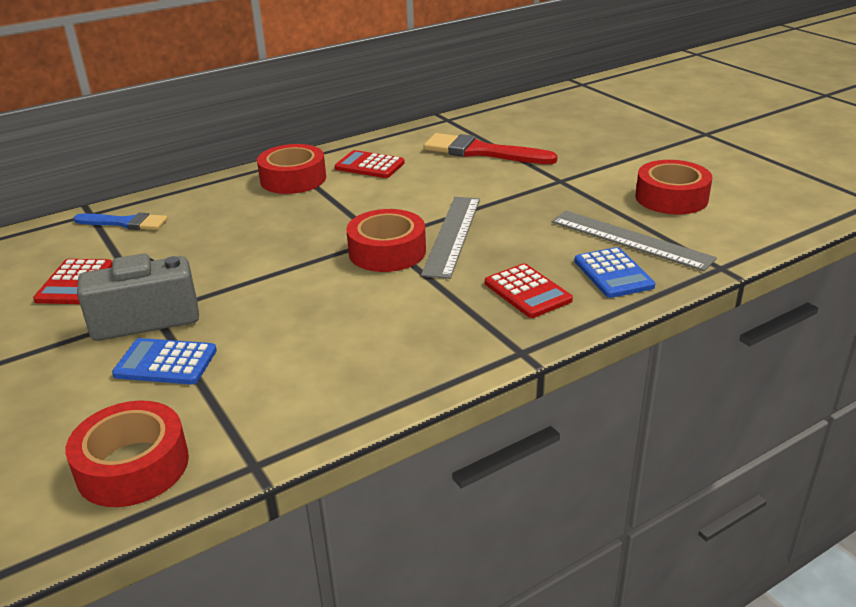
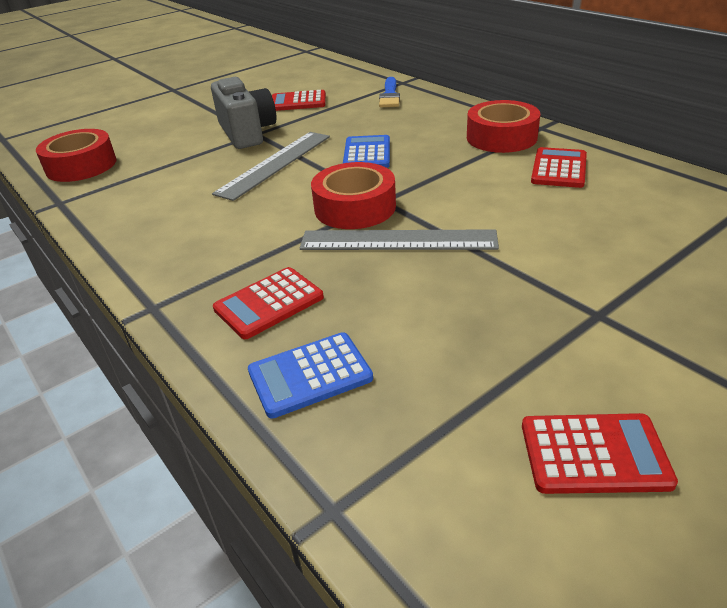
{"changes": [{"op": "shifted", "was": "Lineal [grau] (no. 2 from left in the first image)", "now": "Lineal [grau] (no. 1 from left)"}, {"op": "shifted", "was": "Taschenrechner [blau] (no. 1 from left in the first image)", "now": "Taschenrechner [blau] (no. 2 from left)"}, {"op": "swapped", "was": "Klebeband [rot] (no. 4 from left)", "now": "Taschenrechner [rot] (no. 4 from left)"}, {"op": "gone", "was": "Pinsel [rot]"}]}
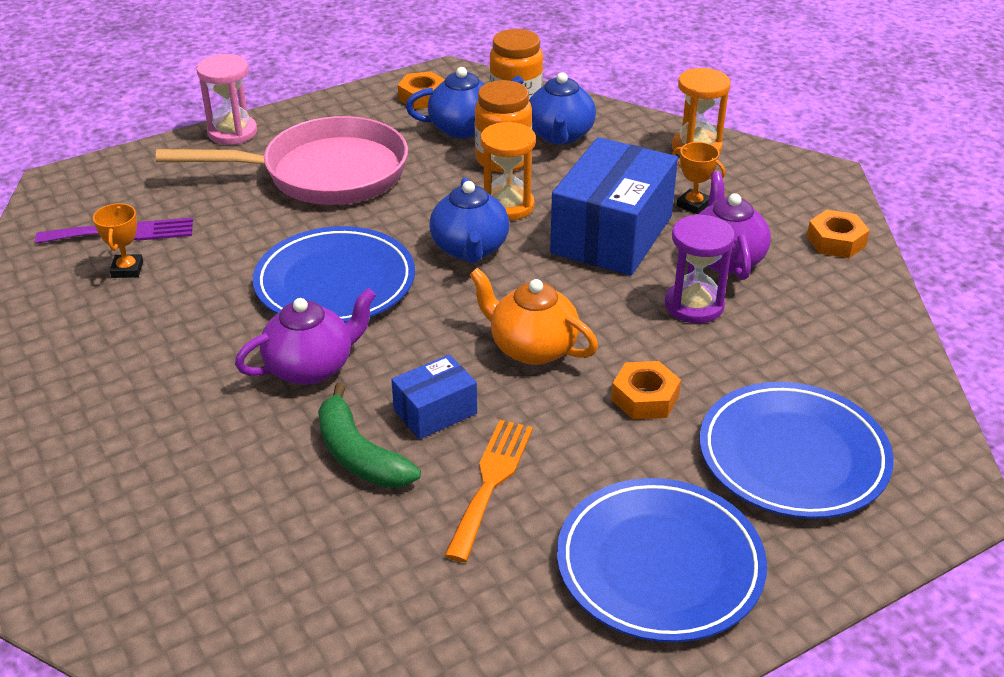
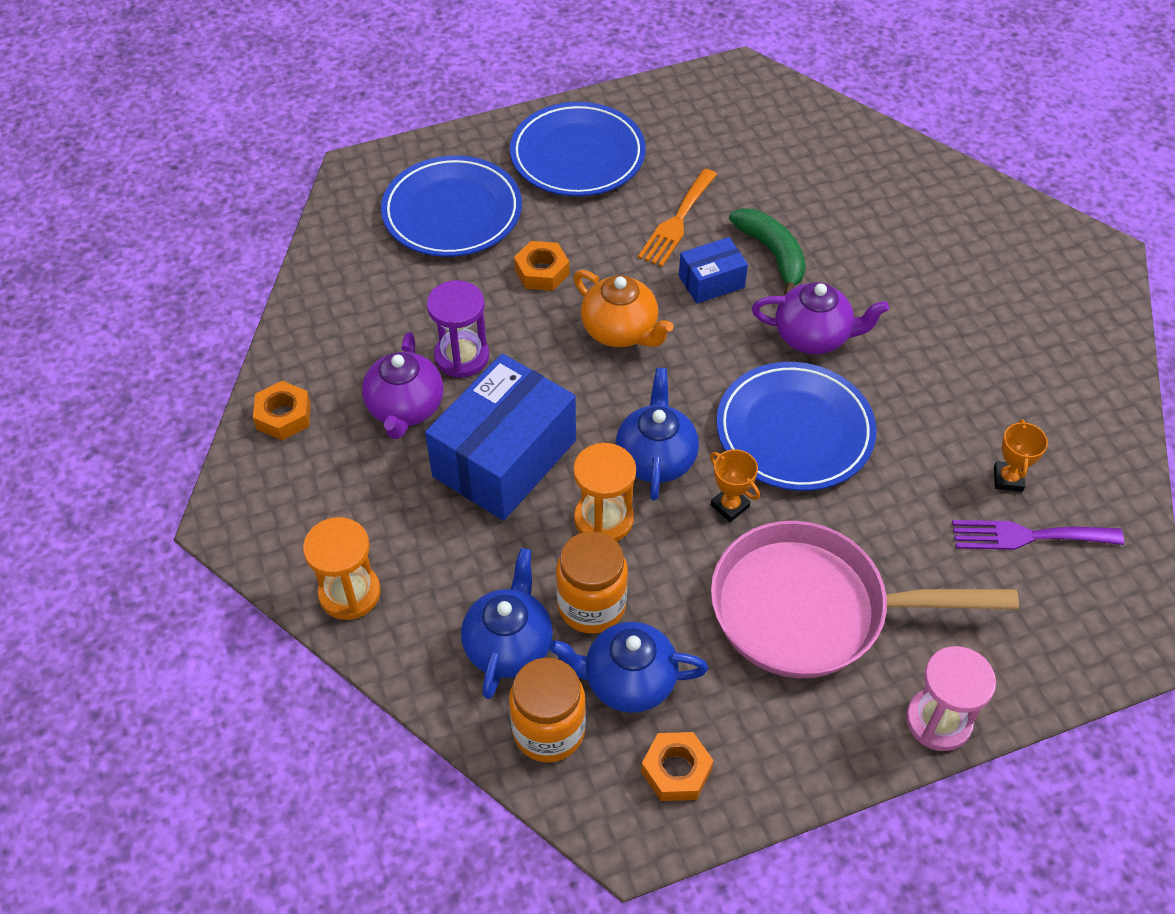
{"changes": [{"op": "shifted", "was": "Pokal [orange] (no. 2 from left in the first image)", "now": "Pokal [orange] (no. 1 from left)"}, {"op": "rotated", "was": "Teekanne [lila] (no. 1 from left in the first image)", "clockwise": -150}]}
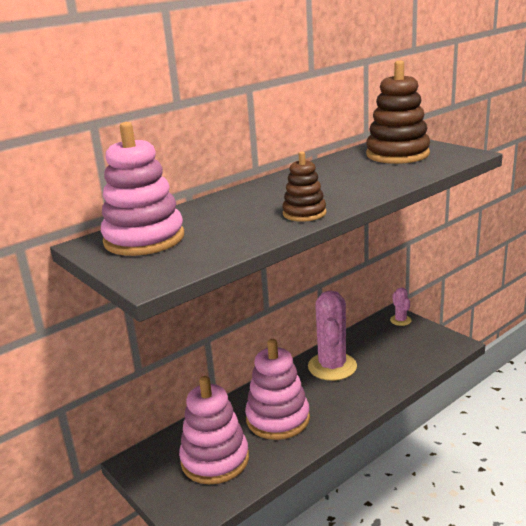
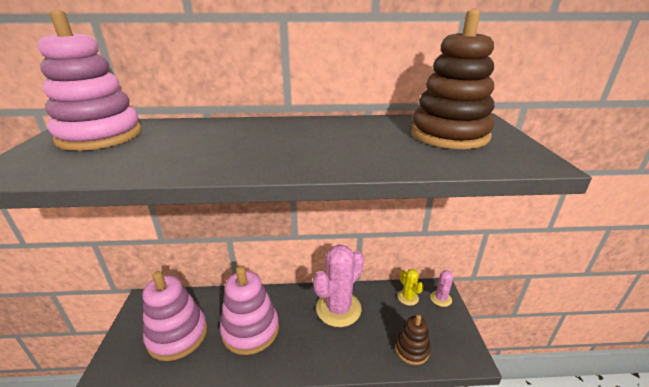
{"changes": [{"op": "shifted", "was": "Stapelspielzeug [braun] (no. 1 from left)"}, {"op": "new", "now": "Kaktus [gelb]"}]}
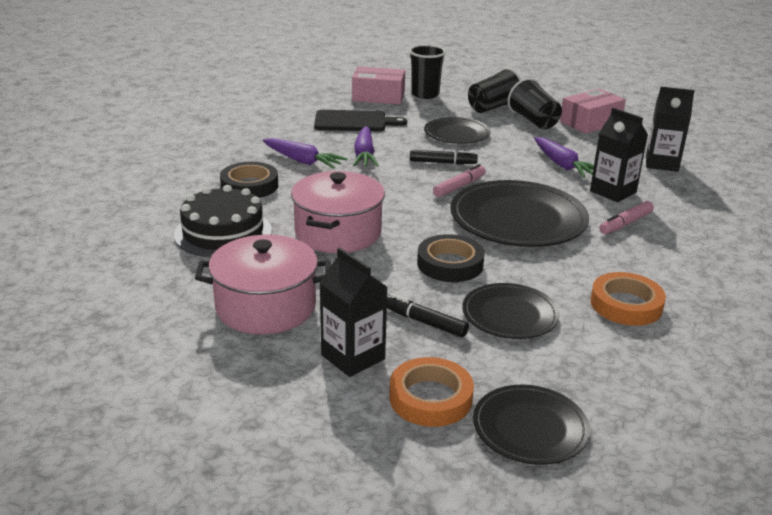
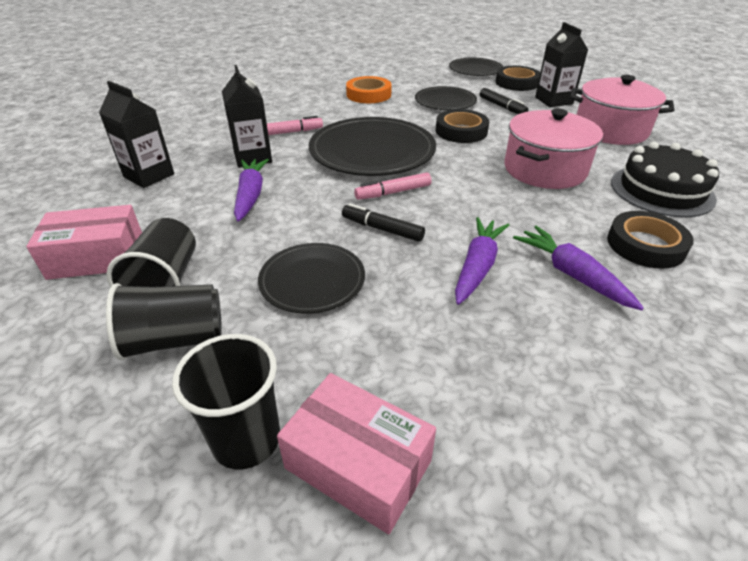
{"changes": [{"op": "repainted", "was": "Klebeband [orange] (no. 1 from left)", "now": "Klebeband [schwarz] (no. 2 from left)"}, {"op": "gone", "was": "Schneidebrett [schwarz]"}]}
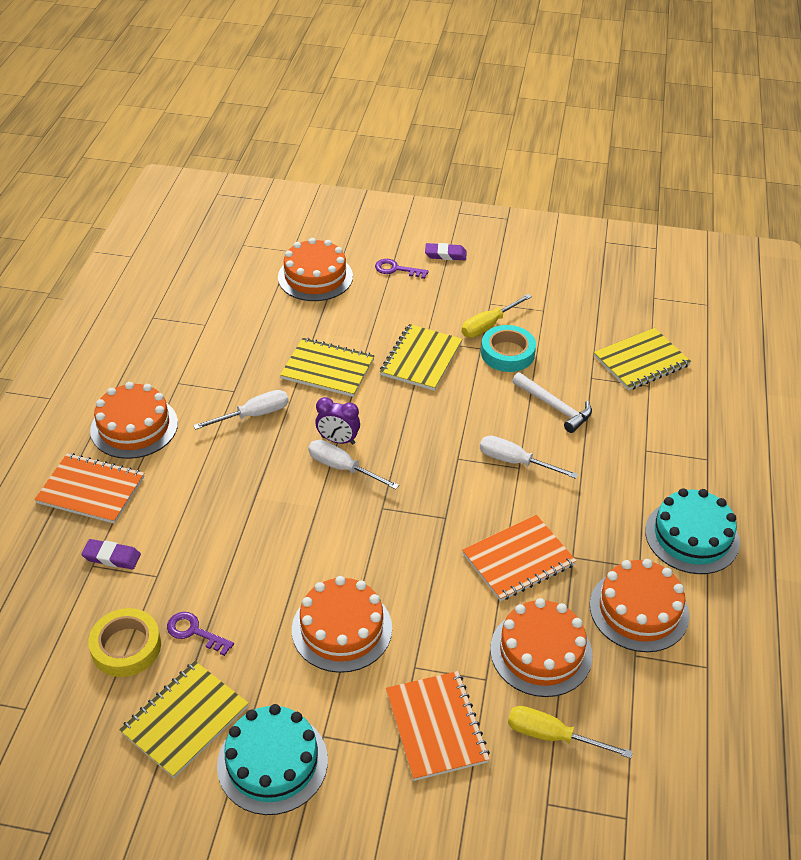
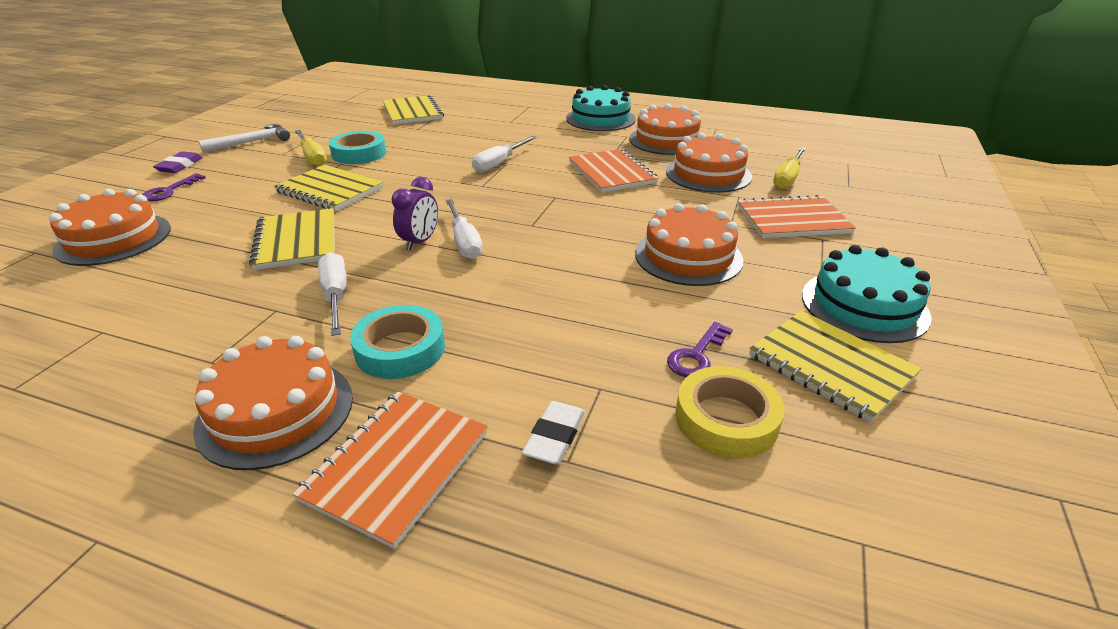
{"changes": [{"op": "shifted", "was": "Hammer [weiß]"}, {"op": "rotated", "was": "Notizbuch [gelb] (no. 2 from left in the first image)", "clockwise": -45}, {"op": "new", "now": "Klebeband [türkis] (no. 2 from left)"}, {"op": "rotated", "was": "Schraubenzieher [weiß] (no. 2 from left)", "clockwise": -60}, {"op": "repainted", "was": "Radiergummi [lila] (no. 1 from left)", "now": "Radiergummi [weiß]"}]}
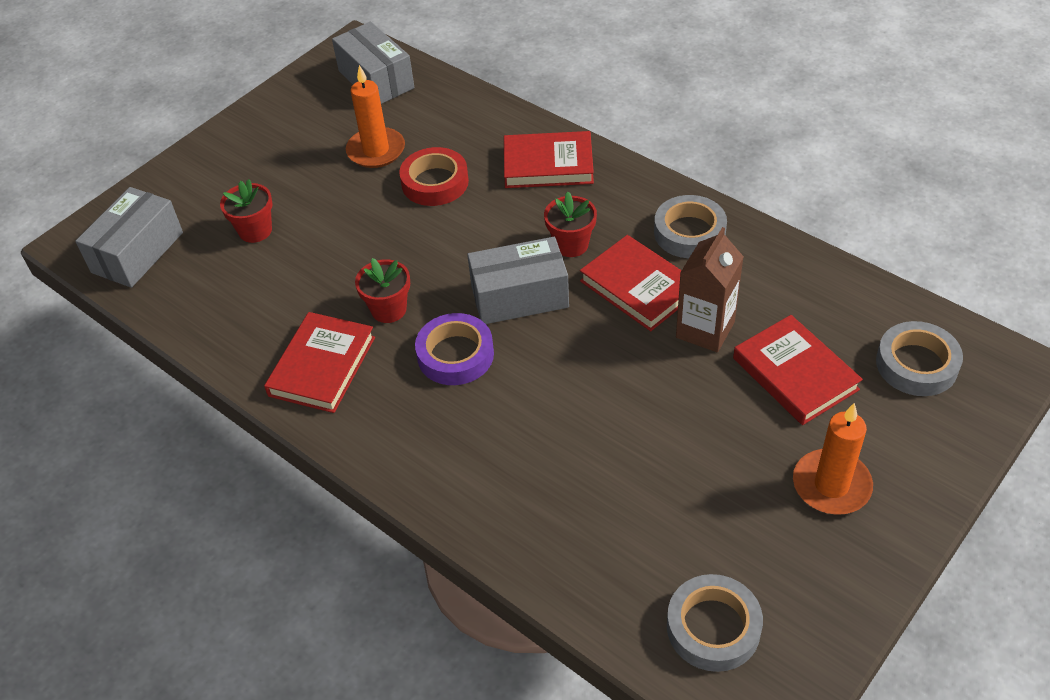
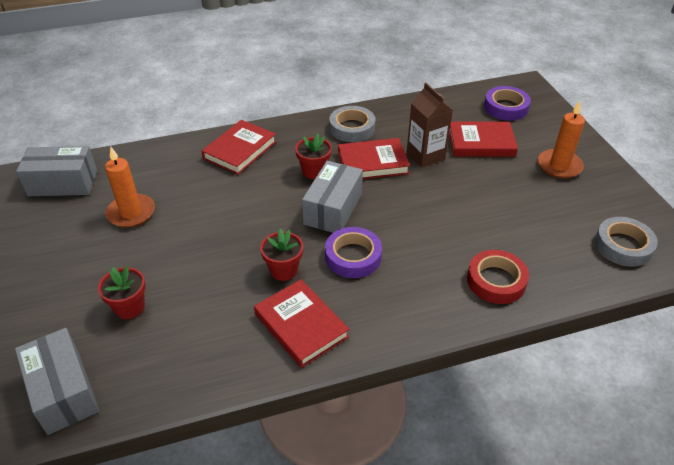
{"changes": [{"op": "shifted", "was": "Klebeband [rot]"}, {"op": "repainted", "was": "Klebeband [grau] (no. 3 from left)", "now": "Klebeband [lila] (no. 2 from left)"}]}
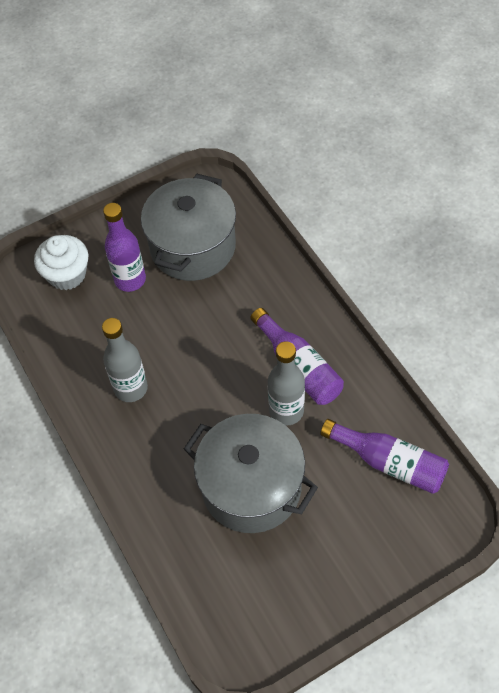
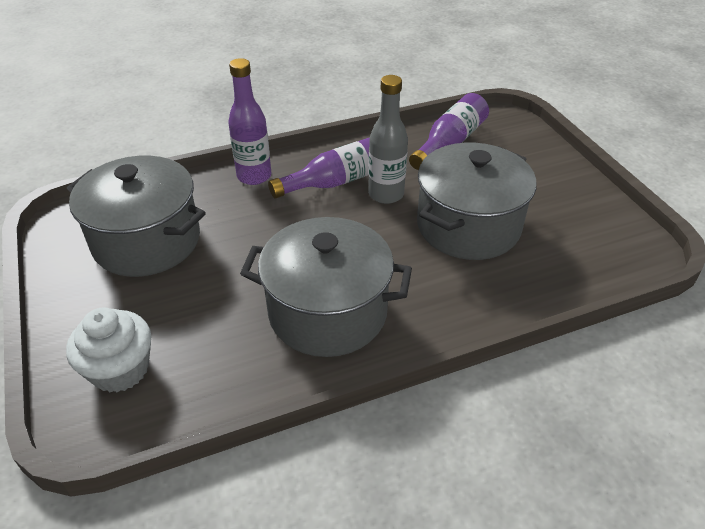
{"changes": [{"op": "shifted", "was": "Flasche [lila] (no. 1 from left)"}, {"op": "swapped", "was": "Flasche [grau] (no. 1 from left)", "now": "Kochtopf [grau] (no. 2 from left)"}]}
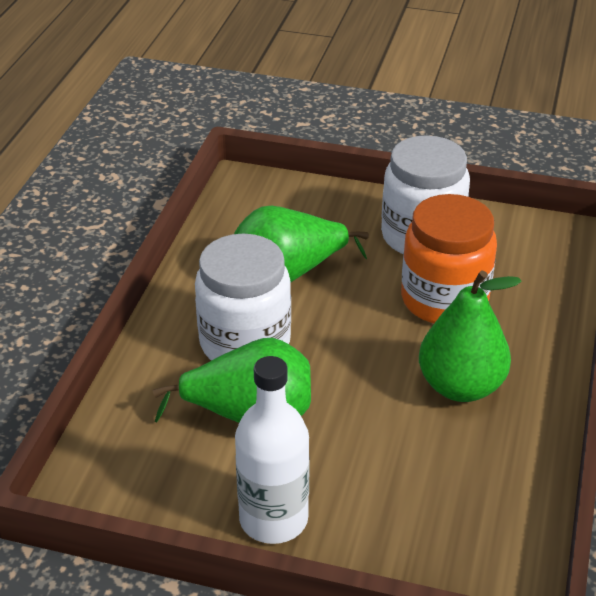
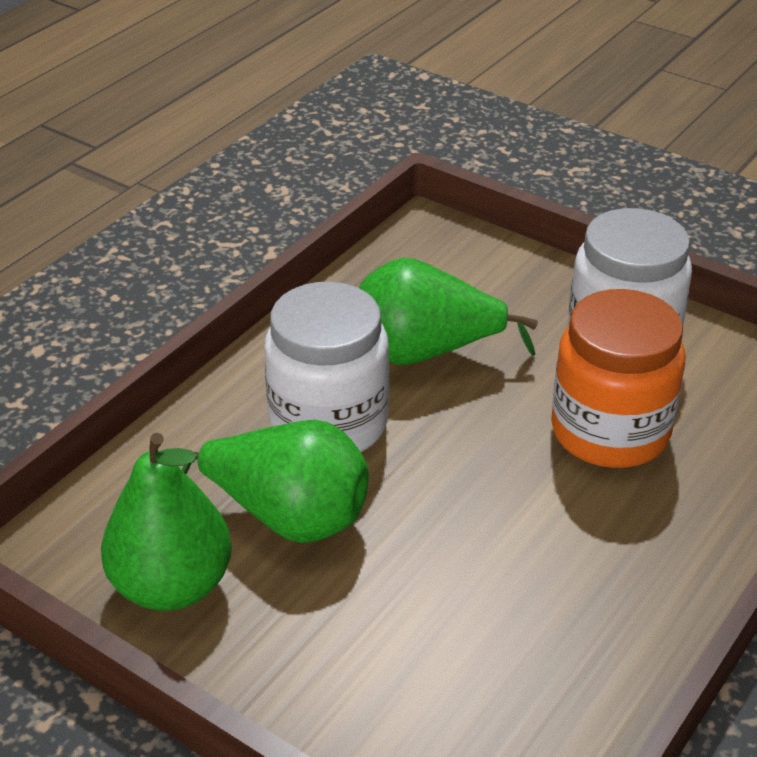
{"changes": [{"op": "shifted", "was": "Birne [grün] (no. 3 from left in the first image)", "now": "Birne [grün] (no. 1 from left)"}, {"op": "gone", "was": "Flasche [weiß]"}]}
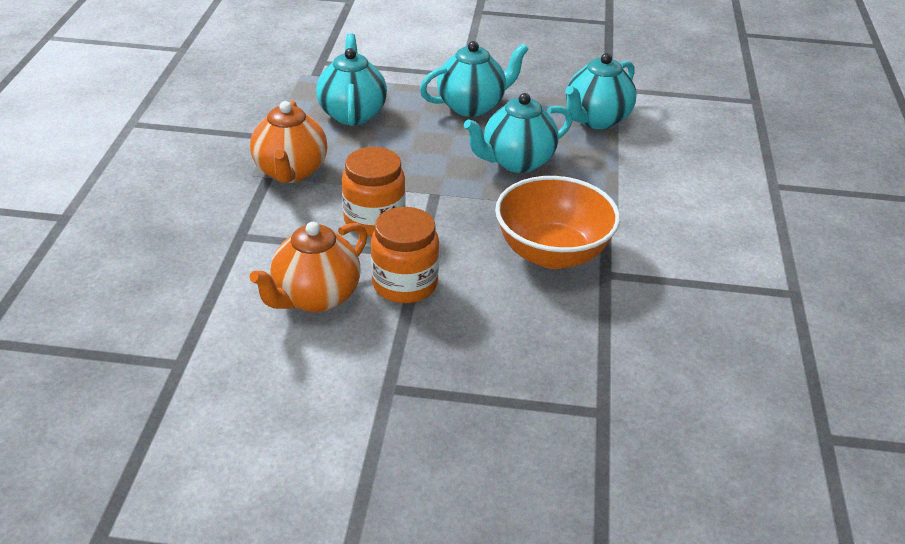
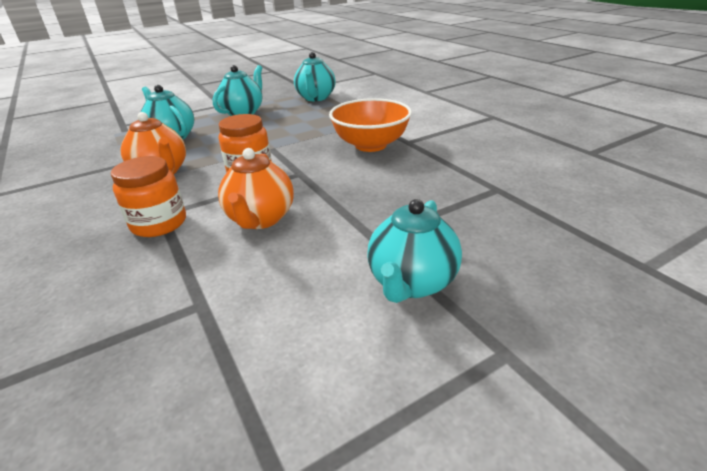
{"changes": [{"op": "shifted", "was": "Einmachglas [orange] (no. 2 from left in the first image)", "now": "Einmachglas [orange] (no. 1 from left)"}, {"op": "shifted", "was": "Teekanne [türkis] (no. 3 from left in the first image)", "now": "Teekanne [türkis] (no. 4 from left)"}]}
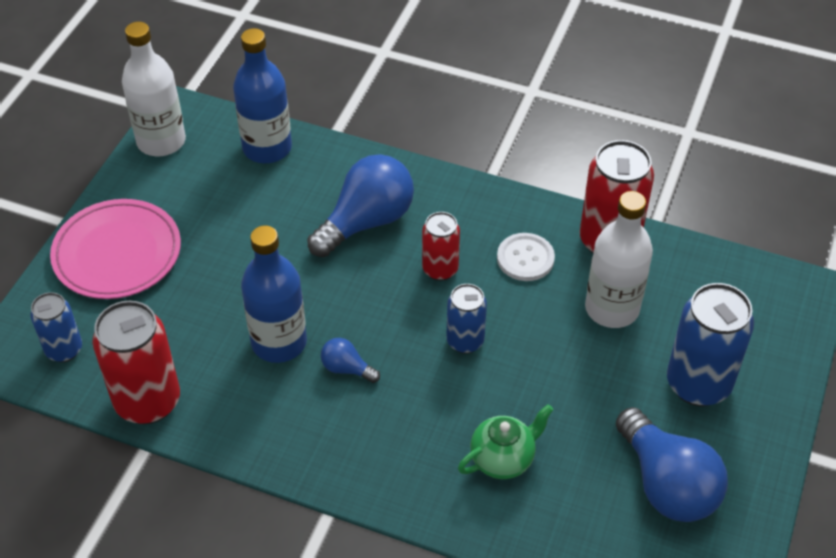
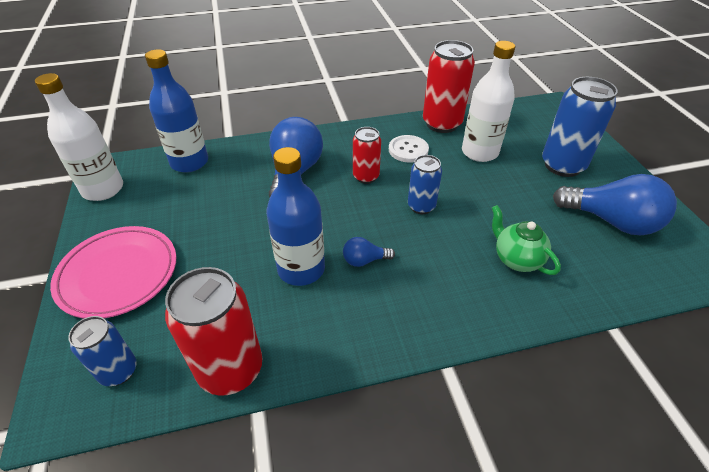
{"changes": [{"op": "rotated", "was": "Teekanne [grün]", "clockwise": -60}]}
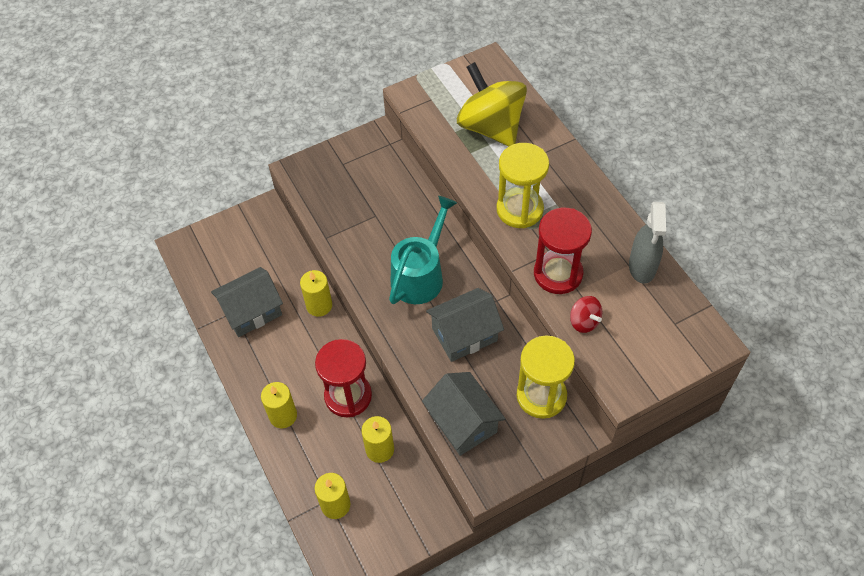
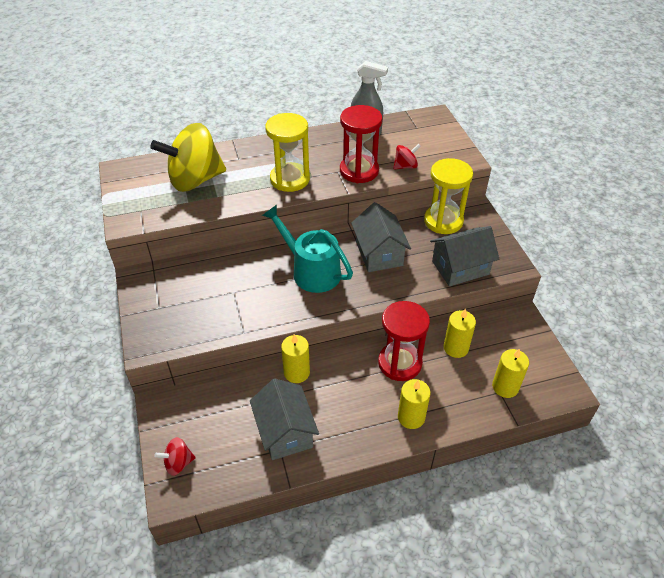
{"changes": [{"op": "new", "now": "Kreisel [rot] (no. 1 from left)"}]}
